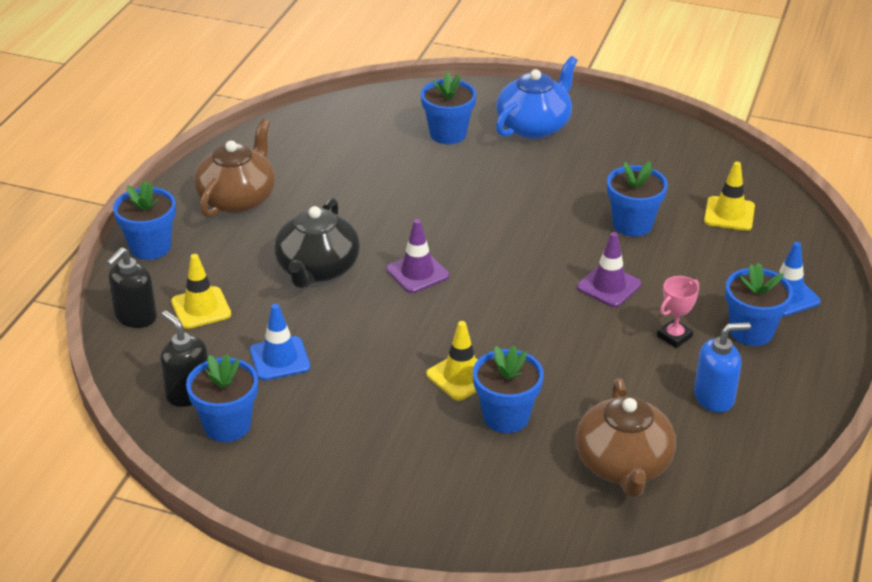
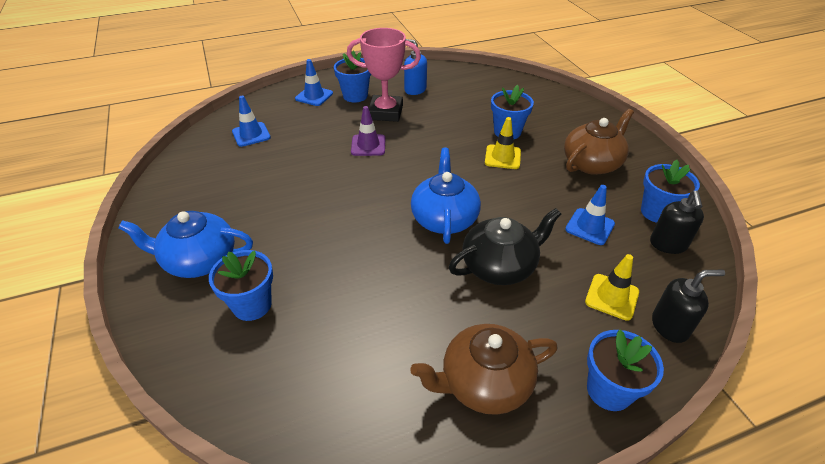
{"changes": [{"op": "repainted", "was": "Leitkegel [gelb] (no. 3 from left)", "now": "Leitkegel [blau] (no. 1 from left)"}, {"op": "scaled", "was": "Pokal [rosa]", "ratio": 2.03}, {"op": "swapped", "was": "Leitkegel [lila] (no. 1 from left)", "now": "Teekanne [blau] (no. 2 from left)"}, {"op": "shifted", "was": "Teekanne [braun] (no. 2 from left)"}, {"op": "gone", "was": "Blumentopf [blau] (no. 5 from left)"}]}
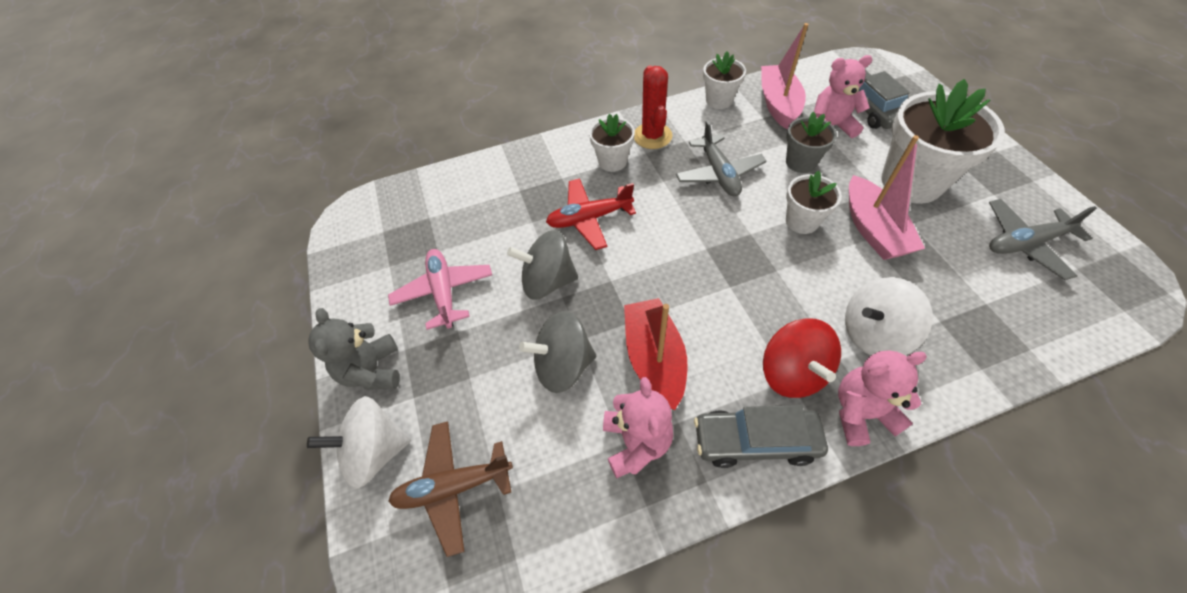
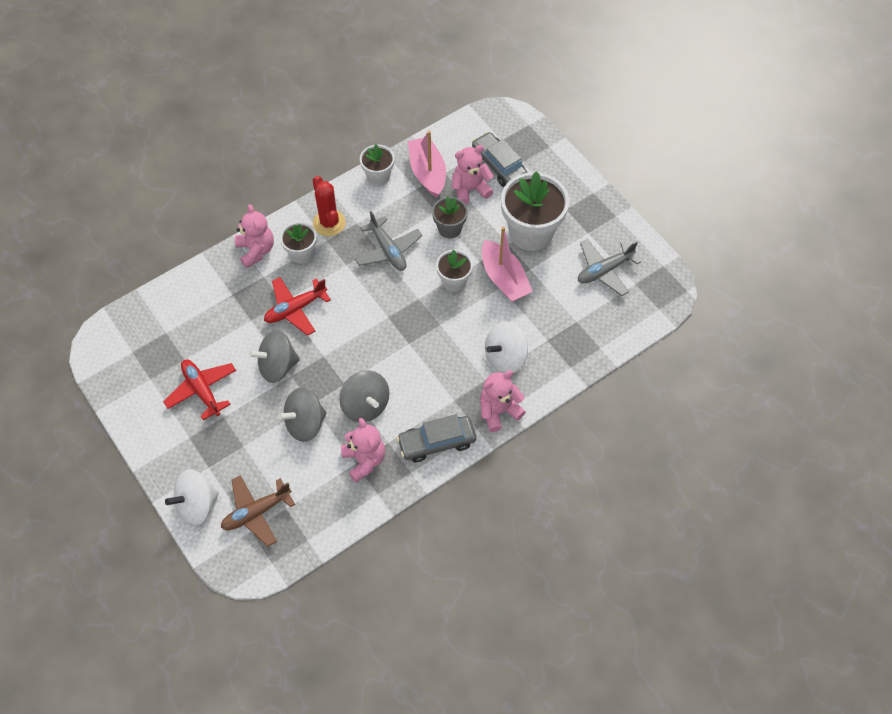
{"changes": [{"op": "repainted", "was": "Flugzeug [rosa]", "now": "Flugzeug [rot] (no. 1 from left)"}, {"op": "new", "now": "Teddybär [rosa] (no. 1 from left)"}, {"op": "swapped", "was": "Boot [rot]", "now": "Kreisel [grau] (no. 3 from left)"}, {"op": "gone", "was": "Teddybär [grau]"}, {"op": "gone", "was": "Kreisel [rot]"}]}
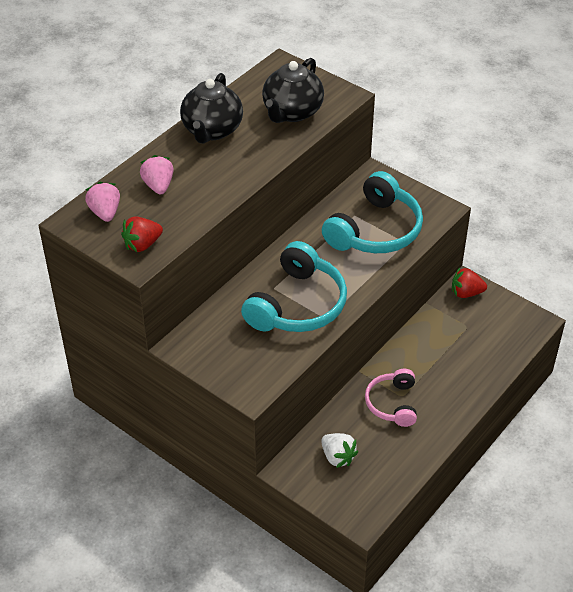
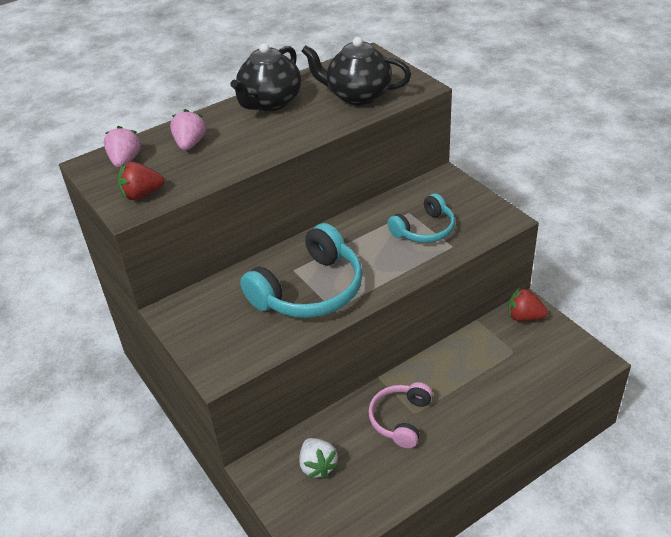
{"changes": [{"op": "rotated", "was": "Teekanne [schwarz] (no. 2 from left)", "clockwise": 60}, {"op": "scaled", "was": "Kopfhörer [türkis] (no. 2 from left)", "ratio": 0.6}]}
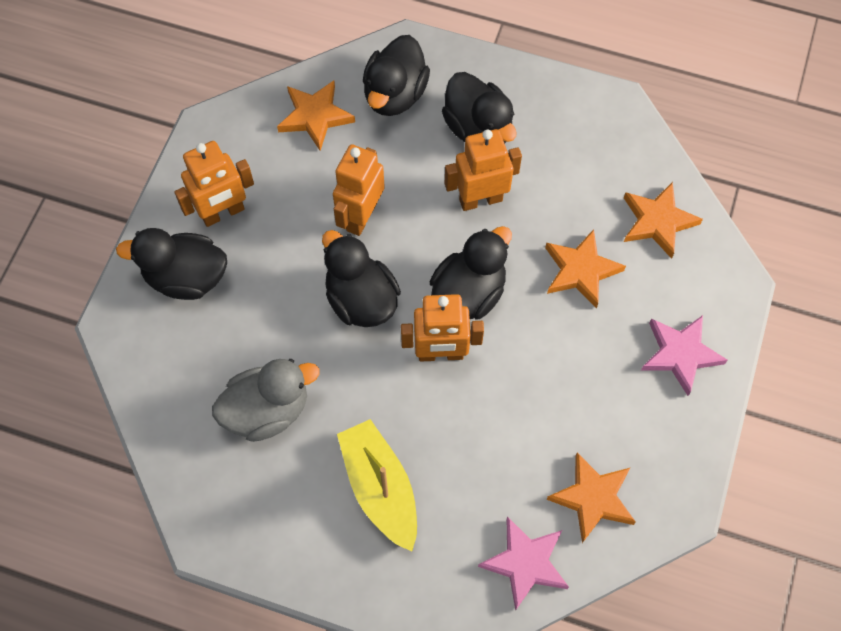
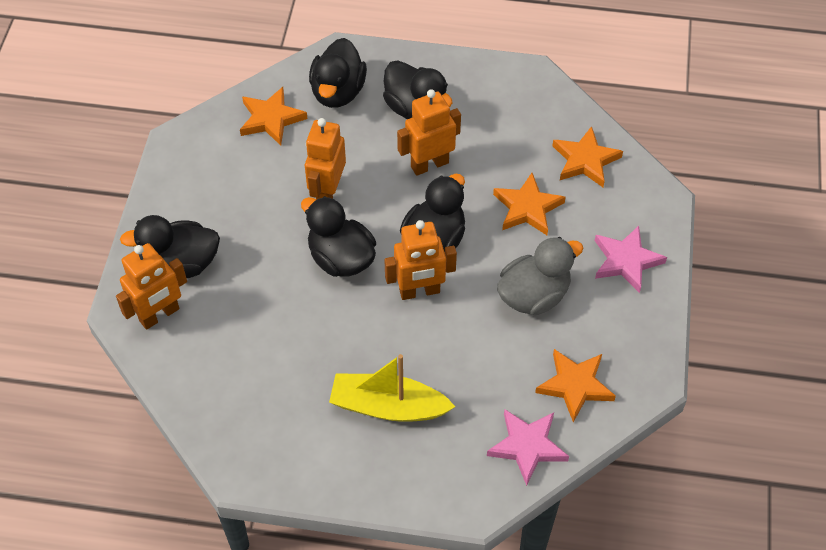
{"changes": [{"op": "shifted", "was": "Roboter [orange] (no. 1 from left)"}, {"op": "rotated", "was": "Boot [gelb]", "clockwise": -45}, {"op": "shifted", "was": "Ente [grau]"}]}
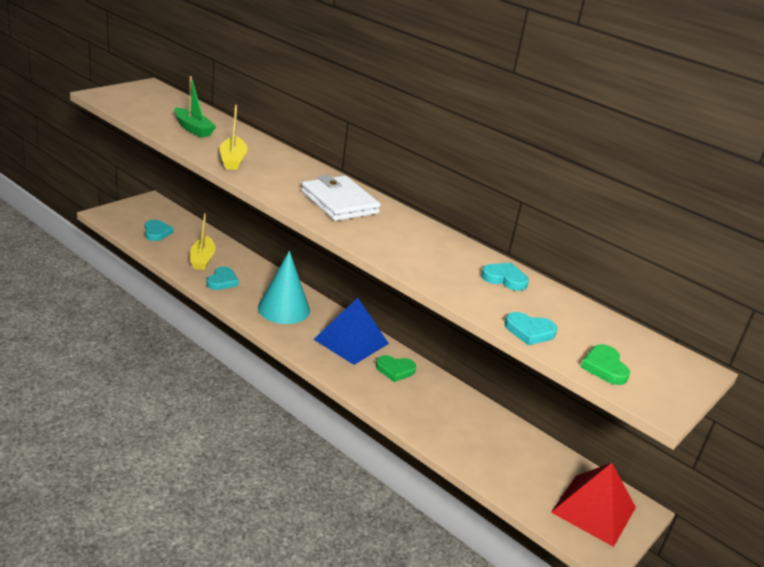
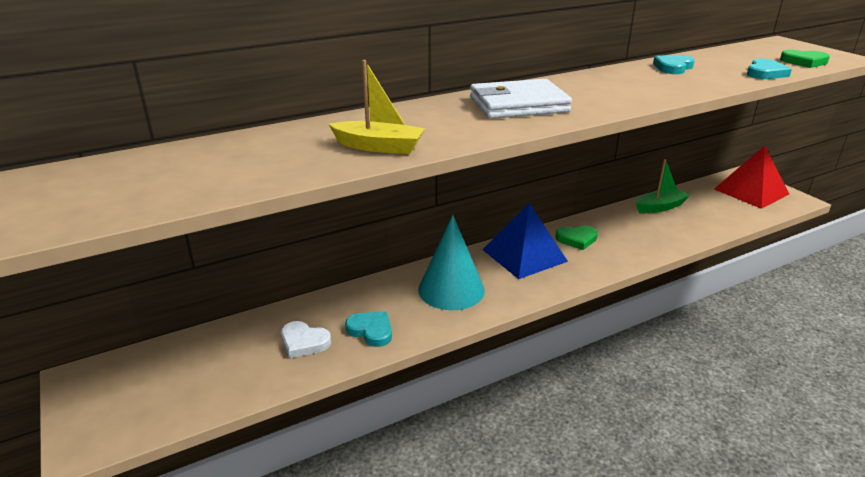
{"changes": [{"op": "swapped", "was": "Boot [gelb] (no. 1 from left)", "now": "Herz [weiß]"}, {"op": "rotated", "was": "Herz [grün] (no. 1 from left)", "clockwise": 60}, {"op": "shifted", "was": "Boot [grün]"}, {"op": "gone", "was": "Herz [türkis] (no. 1 from left)"}]}
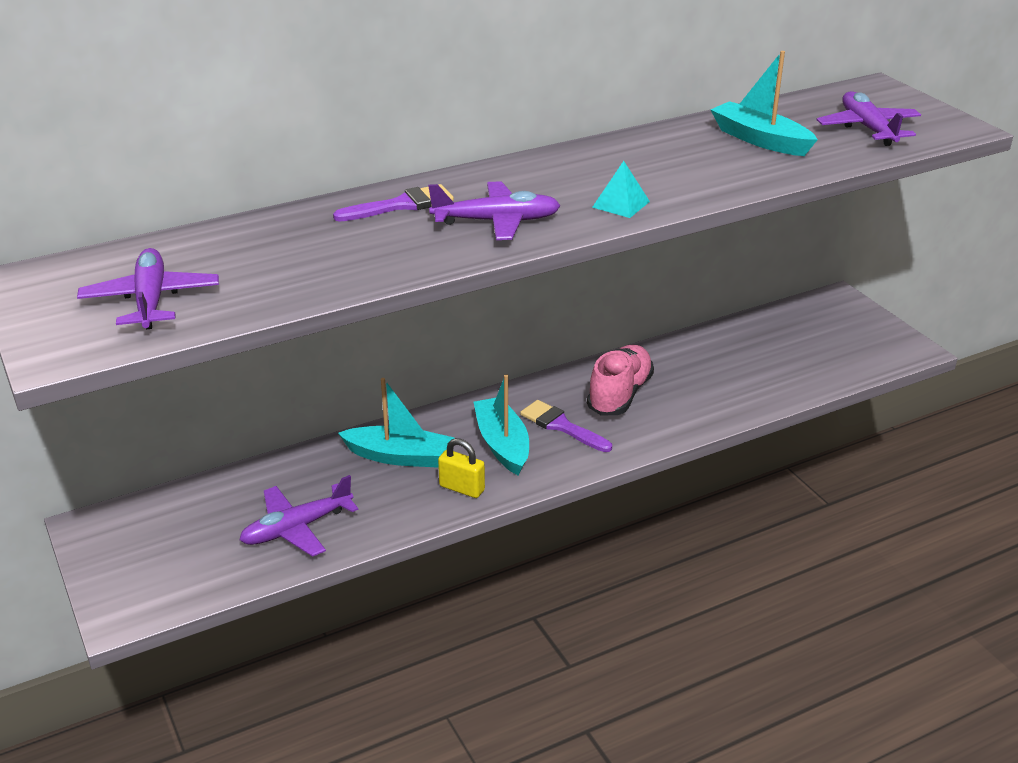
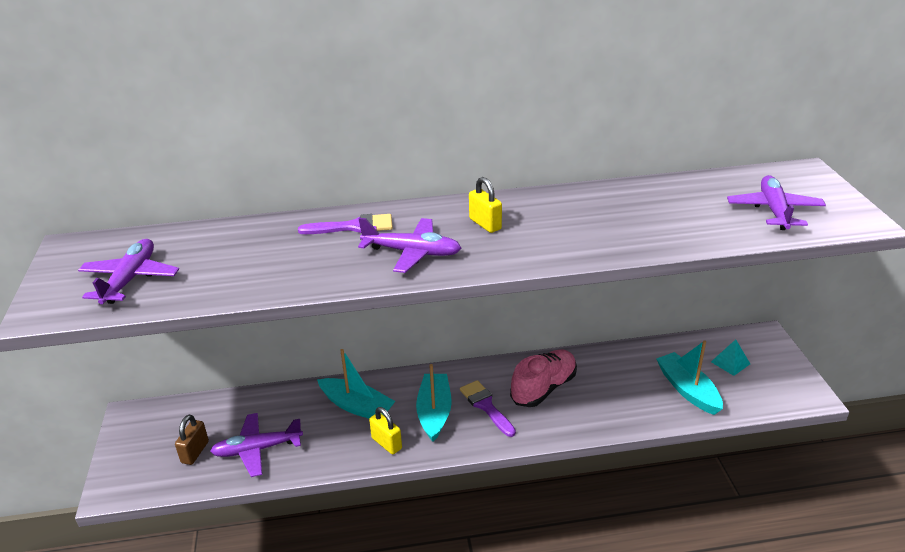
{"changes": [{"op": "new", "now": "Vorhängeschloss [braun]"}, {"op": "new", "now": "Vorhängeschloss [gelb] (no. 2 from left)"}, {"op": "shifted", "was": "Boot [türkis] (no. 3 from left)"}, {"op": "shifted", "was": "Pyramide [türkis]"}]}
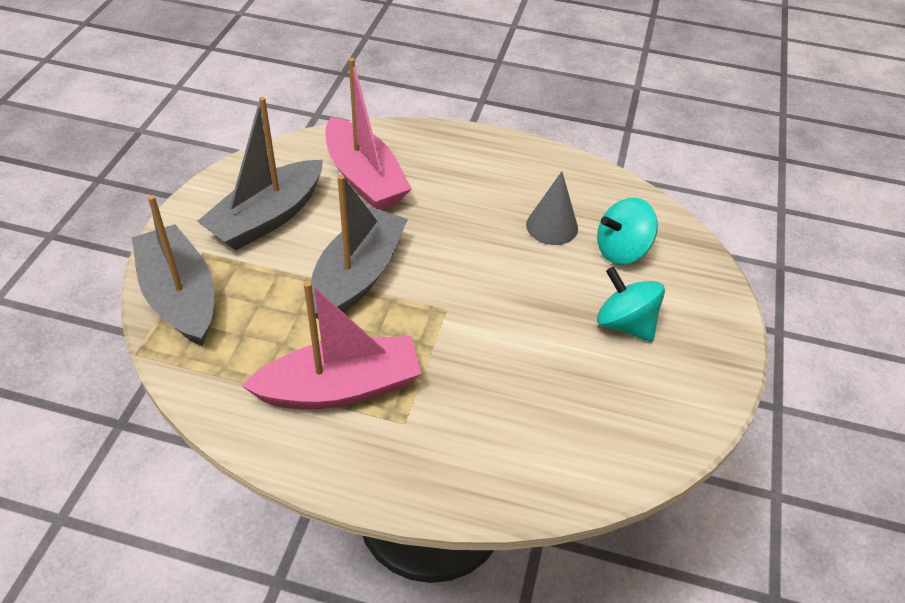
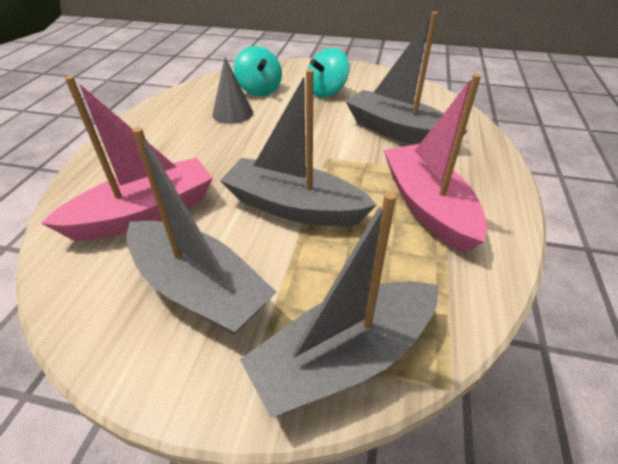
{"changes": [{"op": "new", "now": "Boot [grau] (no. 4 from left)"}]}
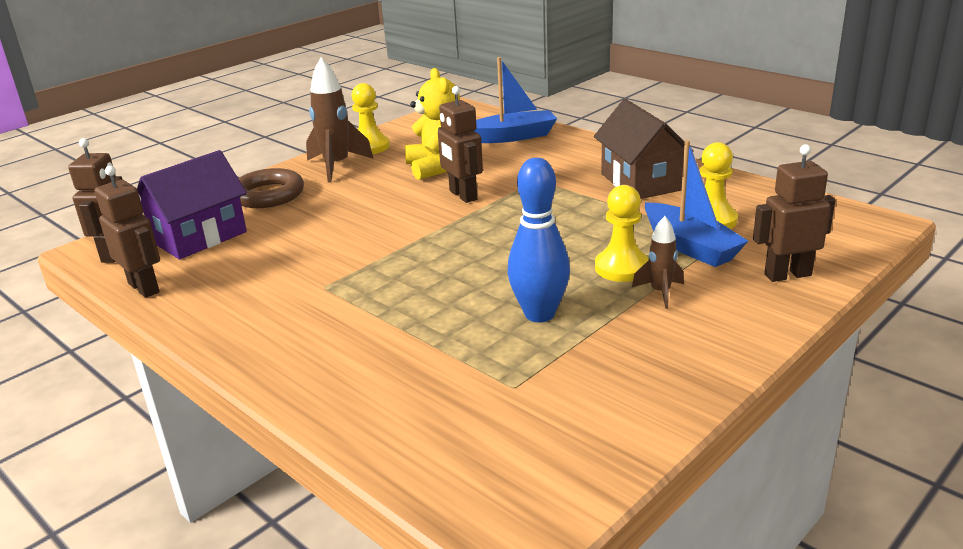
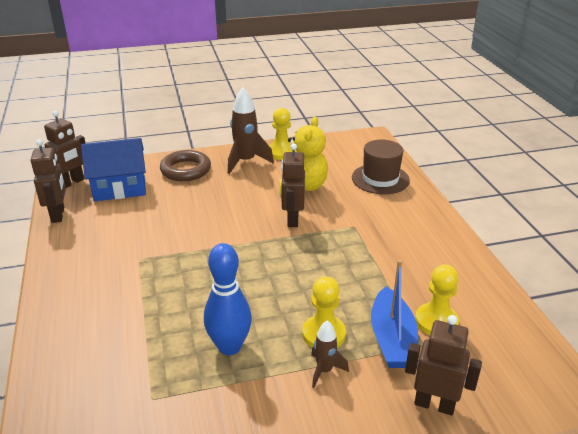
{"changes": [{"op": "repainted", "was": "Haus [lila]", "now": "Haus [blau]"}, {"op": "swapped", "was": "Boot [blau] (no. 1 from left)", "now": "Hut [braun]"}, {"op": "gone", "was": "Haus [braun]"}]}
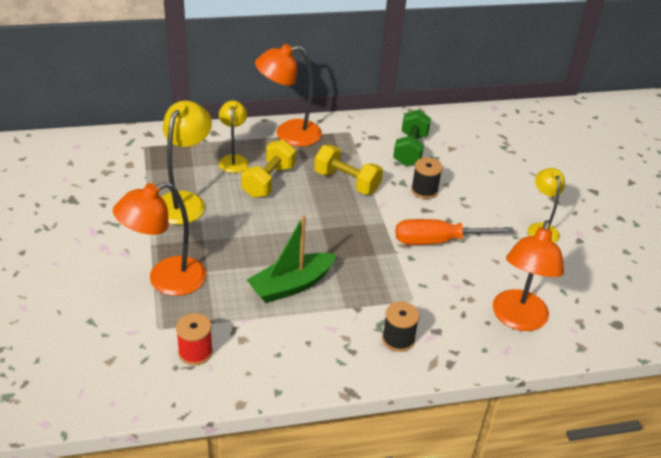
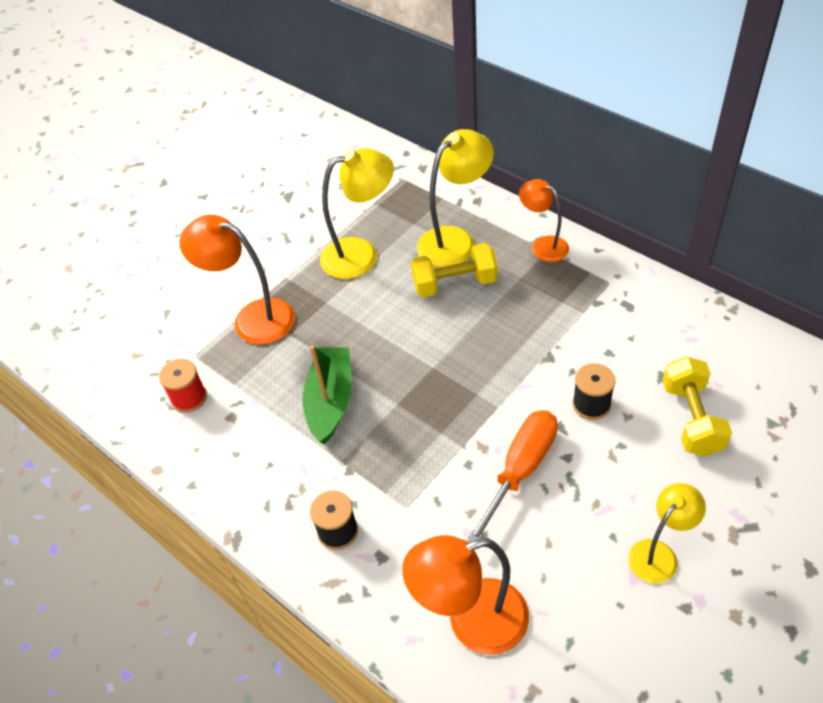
{"changes": [{"op": "rotated", "was": "Boot [grün]", "clockwise": 75}, {"op": "scaled", "was": "Lampe [gelb] (no. 2 from left)", "ratio": 1.6}, {"op": "rotated", "was": "Schraubenzieher [orange]", "clockwise": 75}, {"op": "scaled", "was": "Lampe [orange] (no. 2 from left in the first image)", "ratio": 0.62}, {"op": "shifted", "was": "Hantel [gelb] (no. 2 from left)"}, {"op": "gone", "was": "Hantel [grün]"}]}
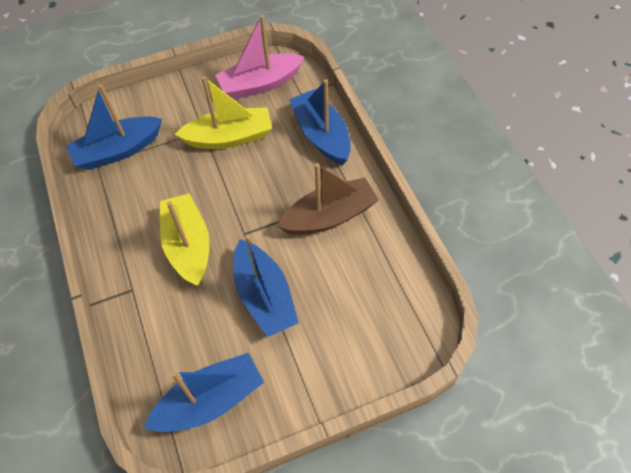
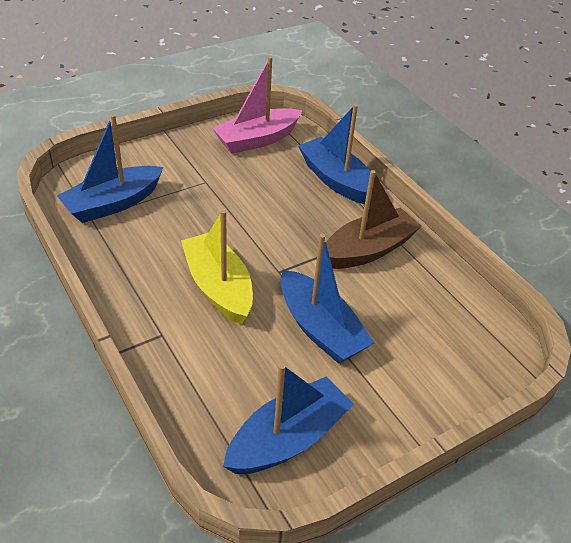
{"changes": [{"op": "gone", "was": "Boot [gelb] (no. 2 from left)"}]}
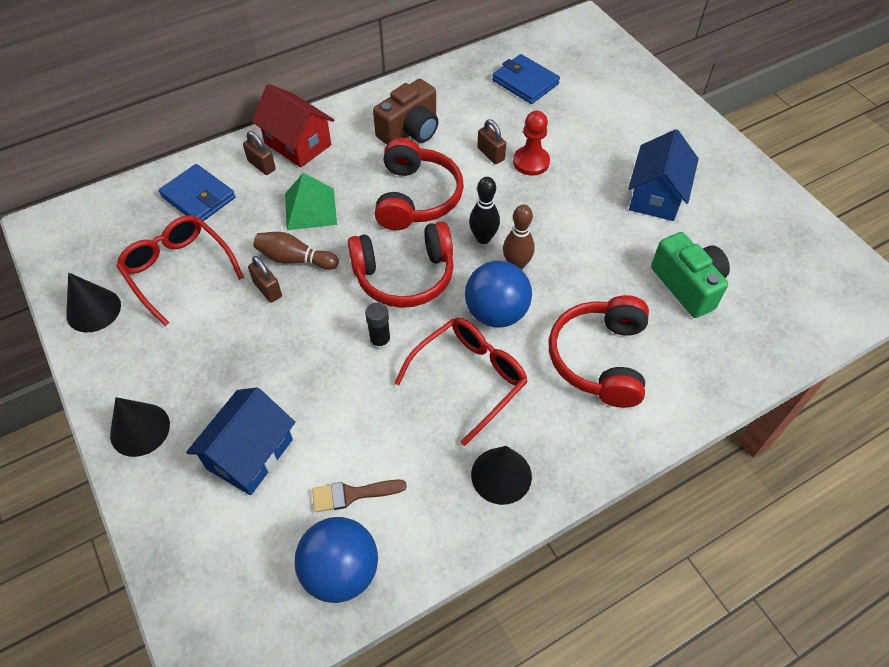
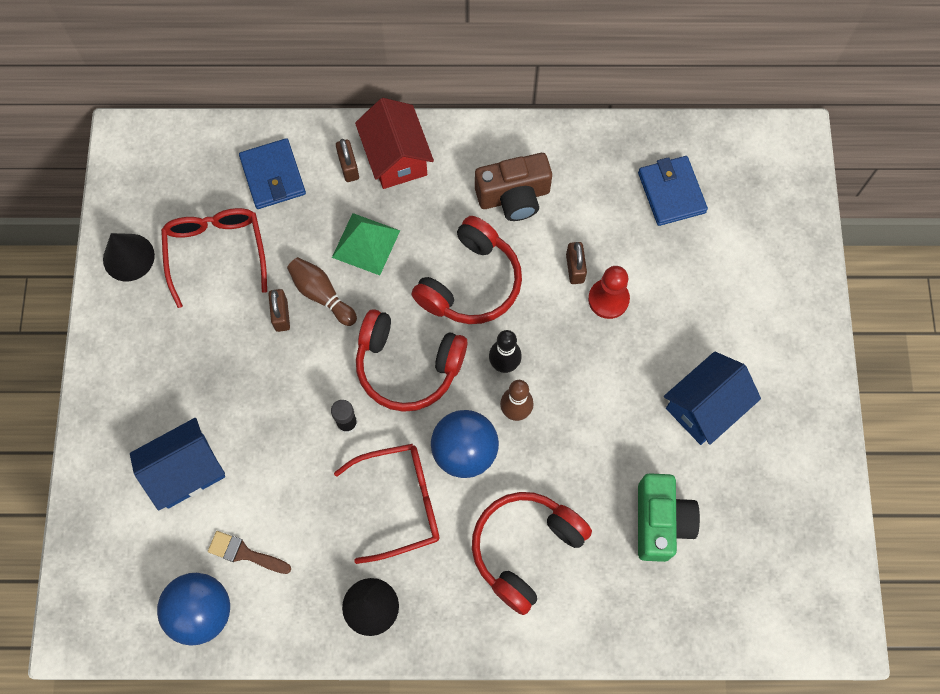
{"changes": [{"op": "gone", "was": "Kegel [schwarz] (no. 2 from left)"}]}
